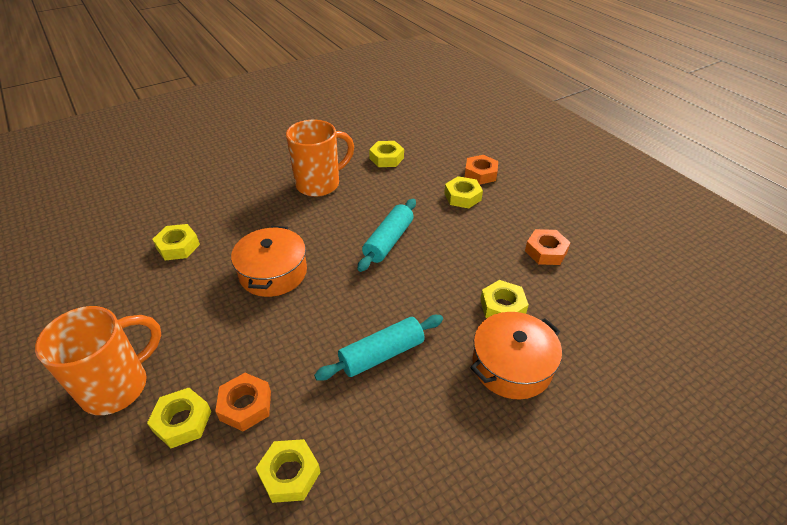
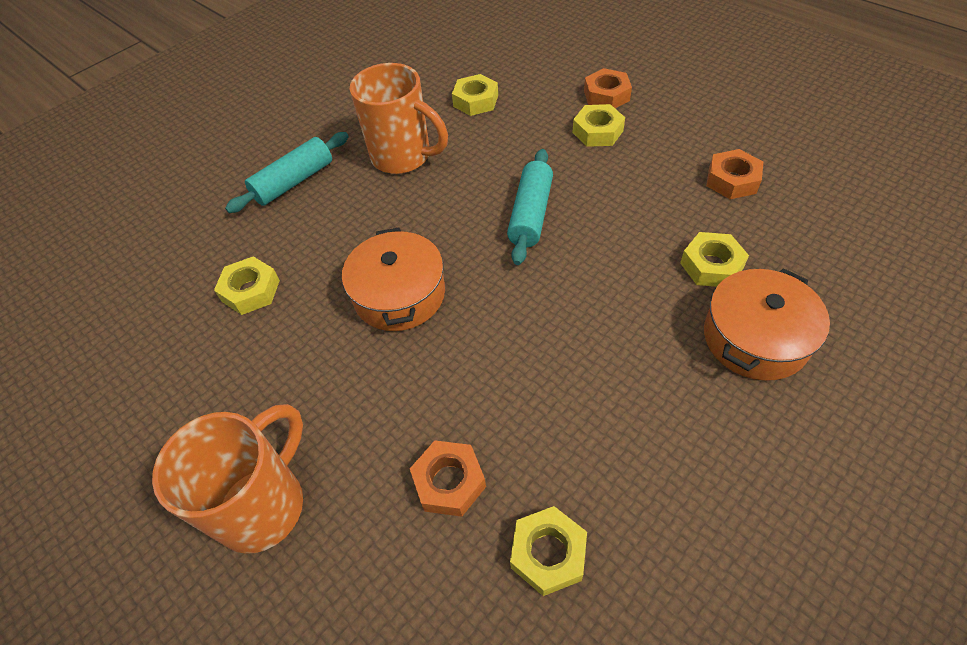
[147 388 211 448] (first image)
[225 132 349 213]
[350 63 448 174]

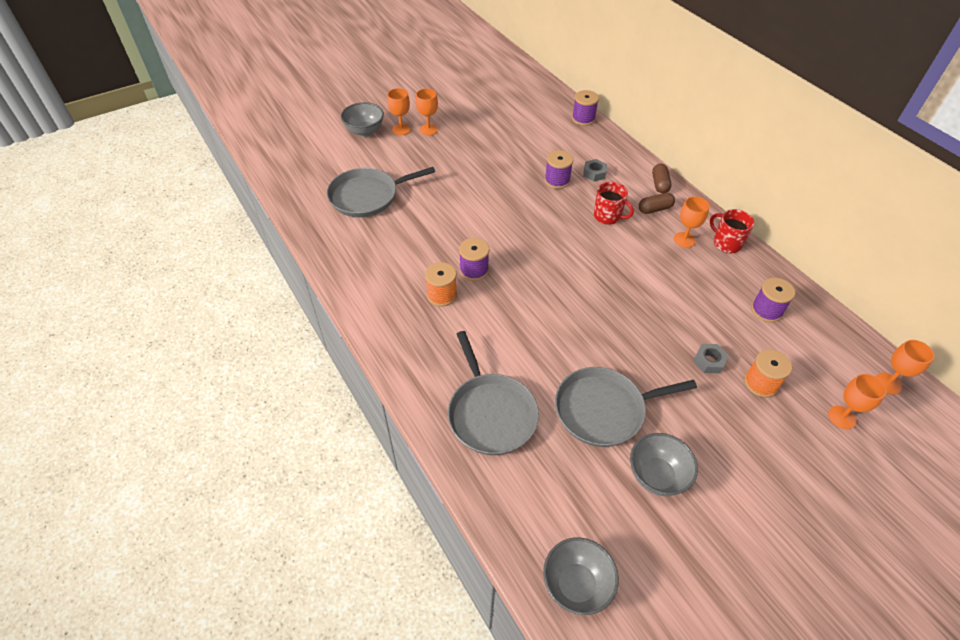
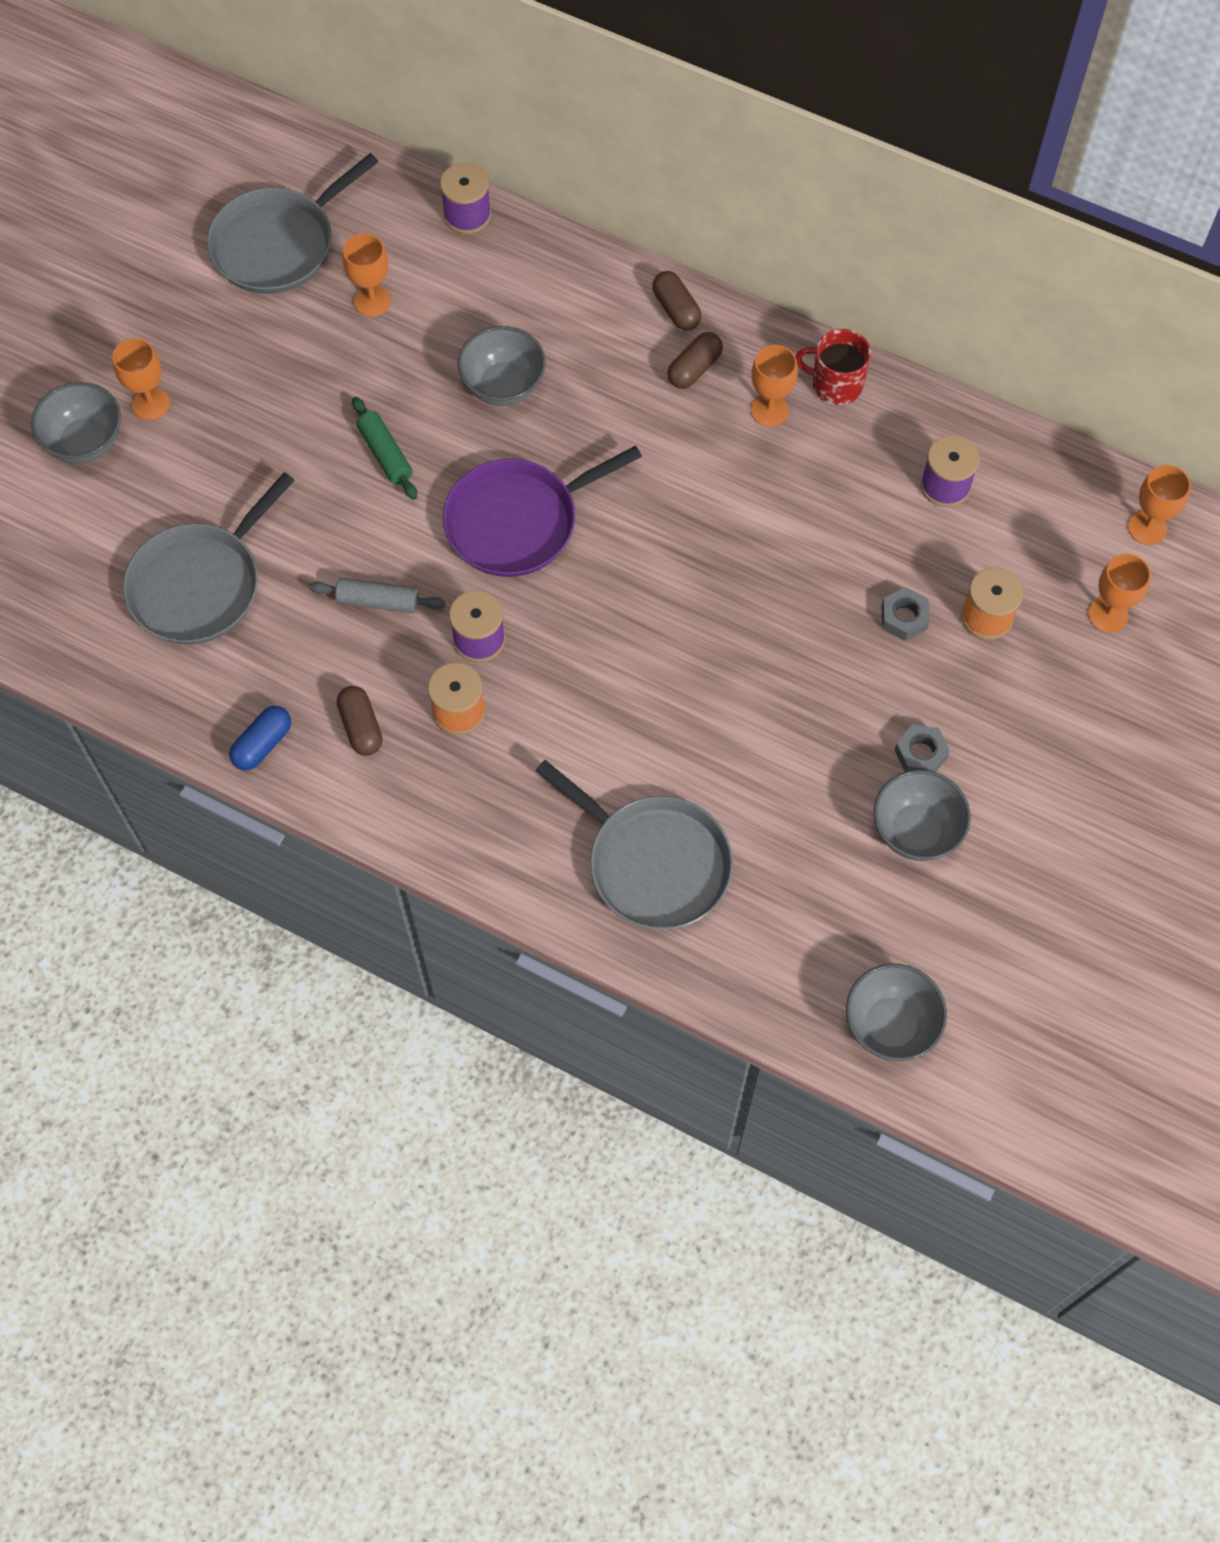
[594 182 634 225] (first image)
[229 706 291 770]
[309 578 445 613]
[337 686 382 756]
[352 397 417 500]
[443 446 642 577]
[343 234 391 317]
[207 153 379 294]
[895 724 950 772]
[458 326 546 406]

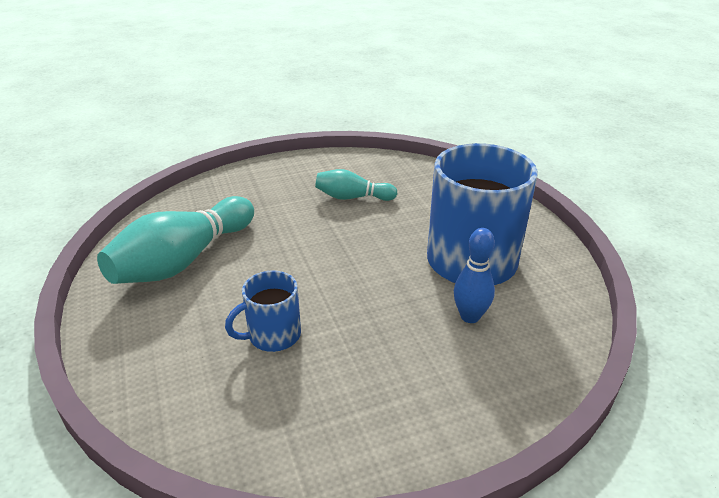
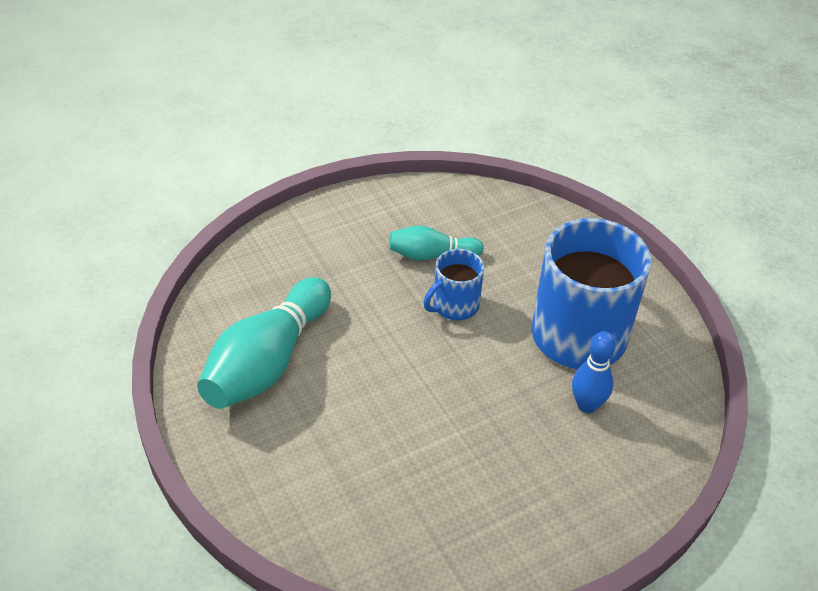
[423 249 484 320]

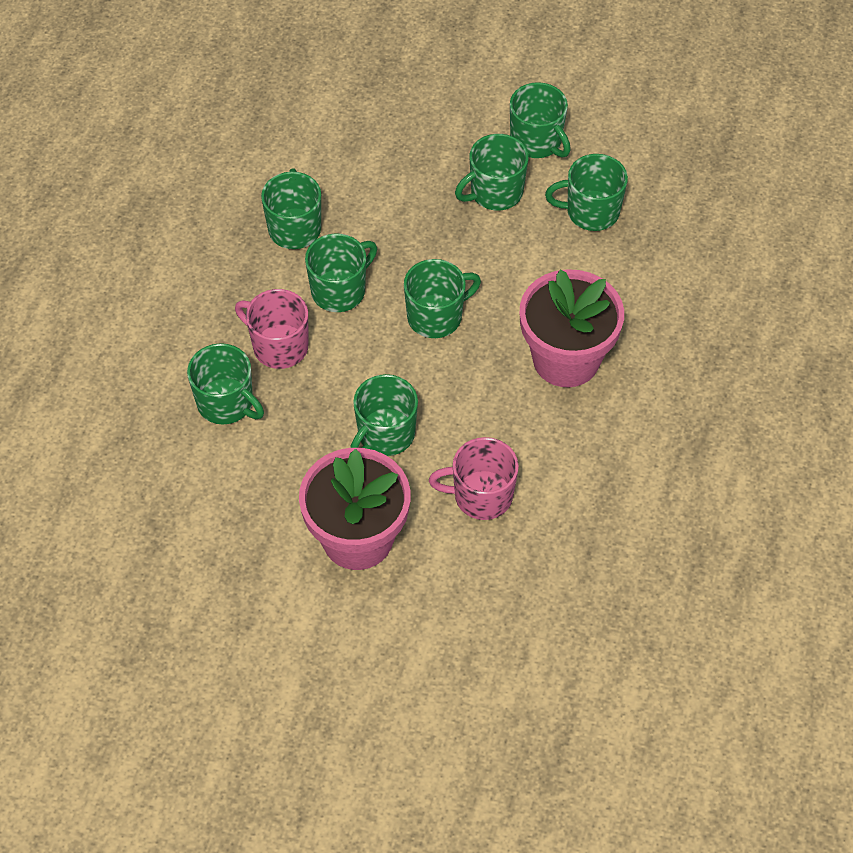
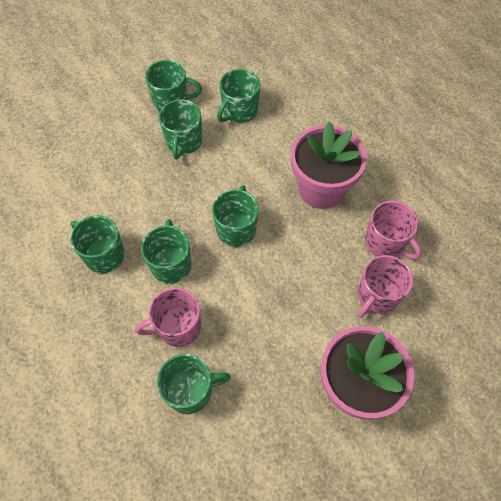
[350 374 418 456] (first image)
[365 201 422 259]

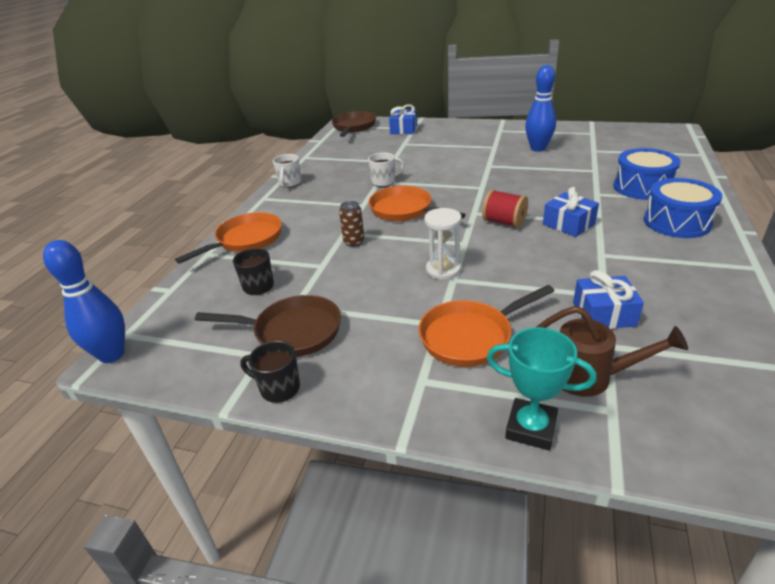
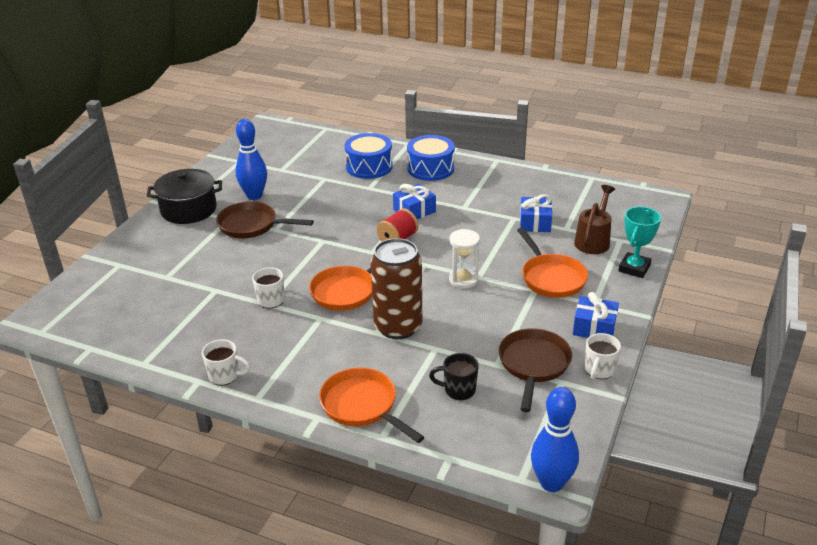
[147 169 222 224]
[216 201 314 238]
[573 292 619 338]
[585 333 621 380]
[370 238 422 339]

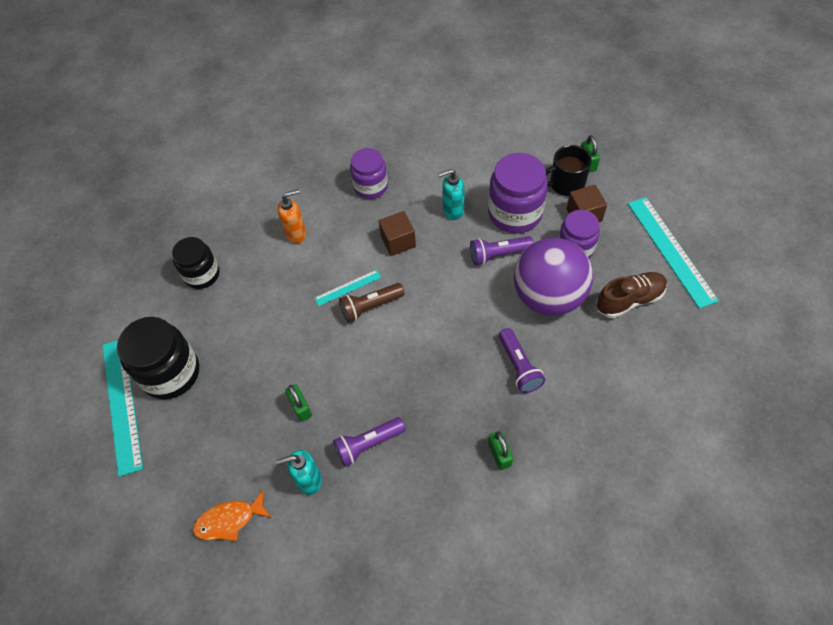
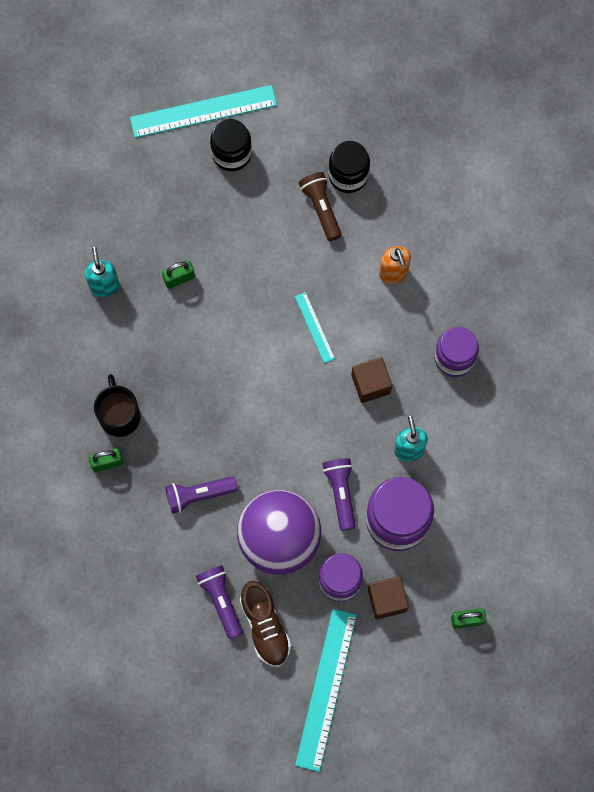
[193 489 272 541] (first image)
[196 565 243 639]
[299 172 342 241]
[94 374 141 437]
[295 609 357 772]
[210 119 252 171]

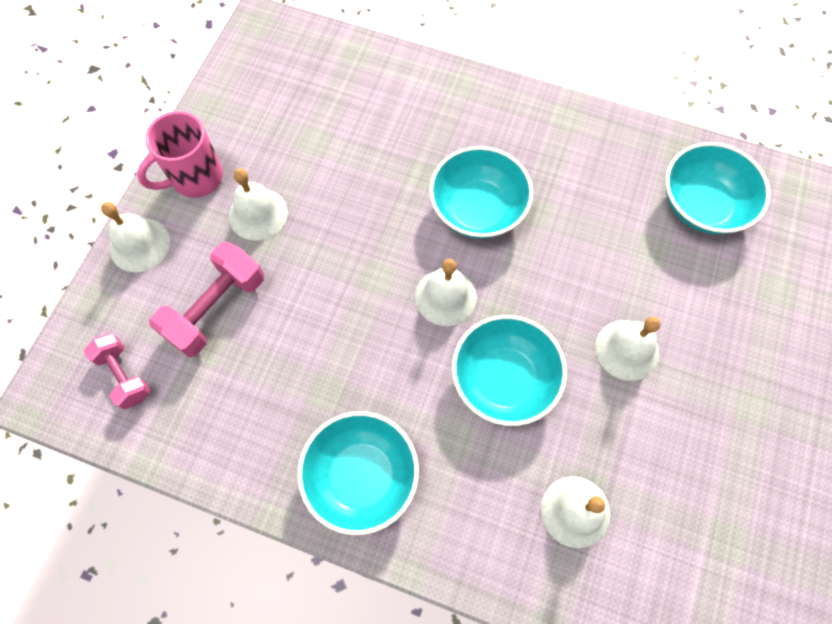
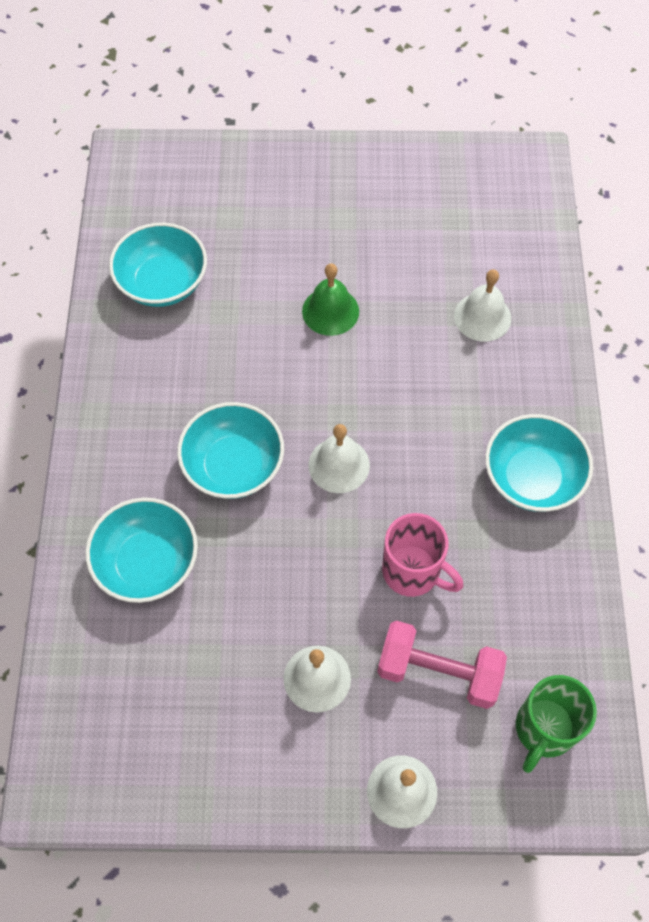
[382 513 464 597]
[85 497 198 603]
[516 675 597 773]
[302 263 359 336]

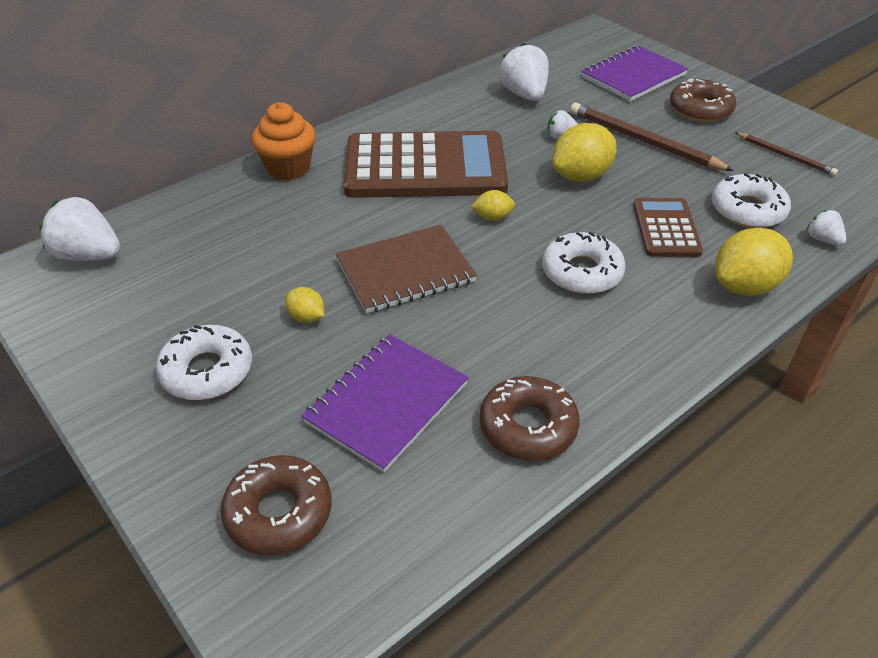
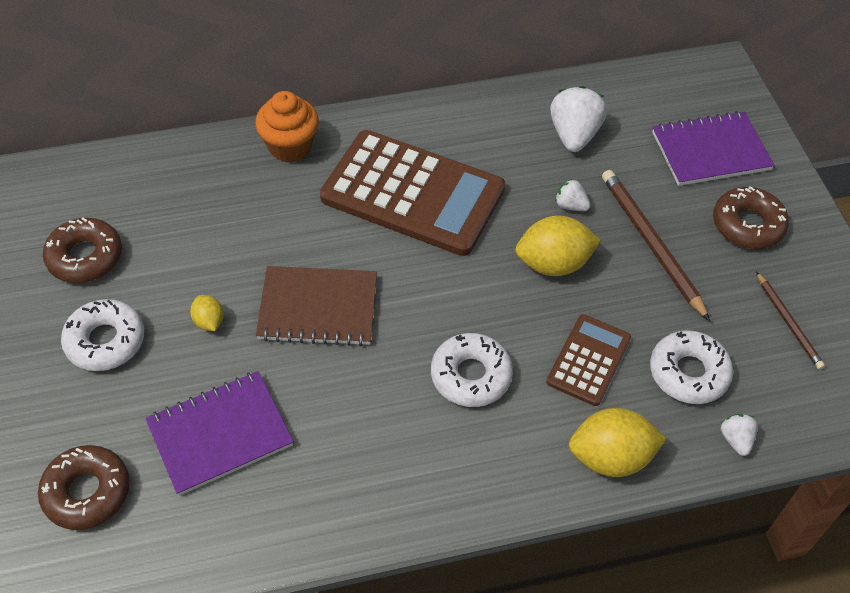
[39 197 120 261] (first image)
[471 190 515 221] (first image)
[43 218 122 283]

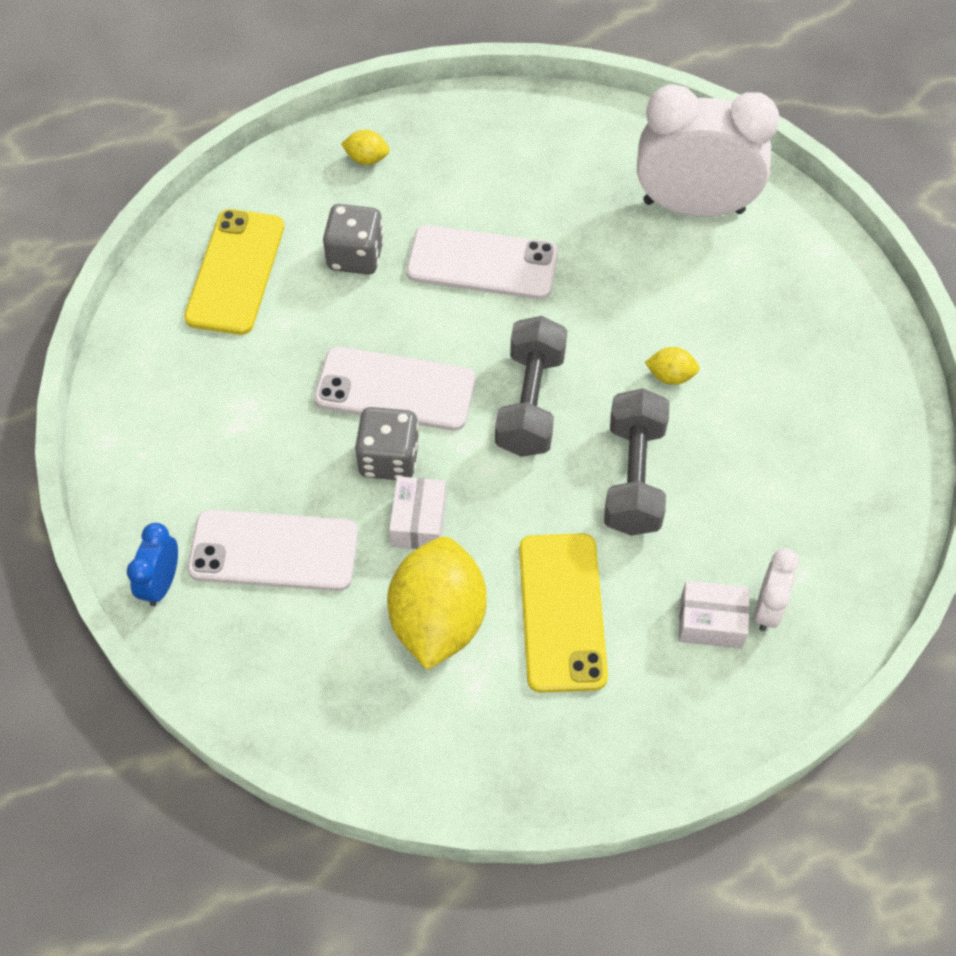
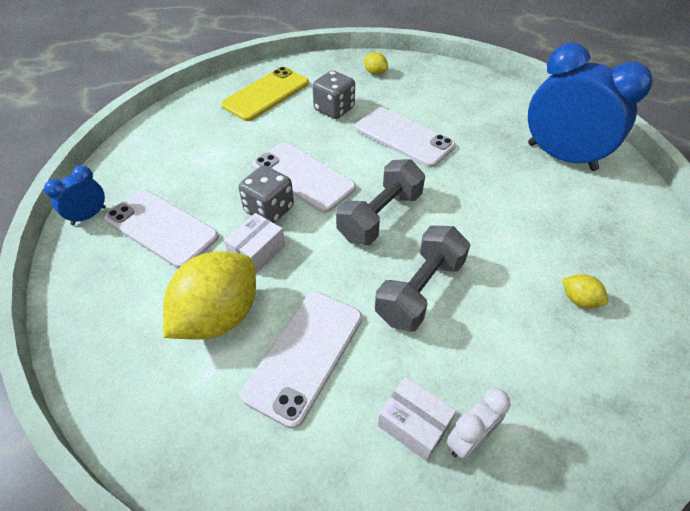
[562 274 609 308]
[241 292 362 429]
[528 42 652 171]

